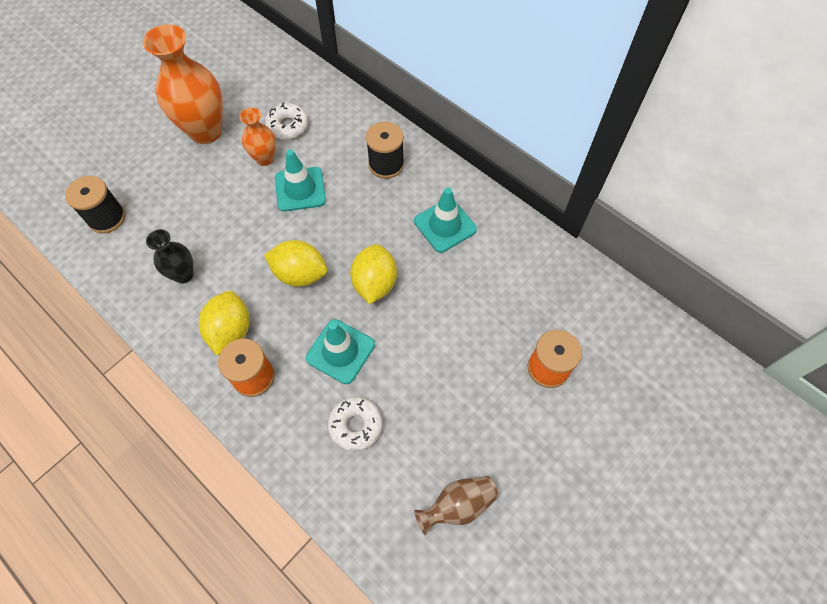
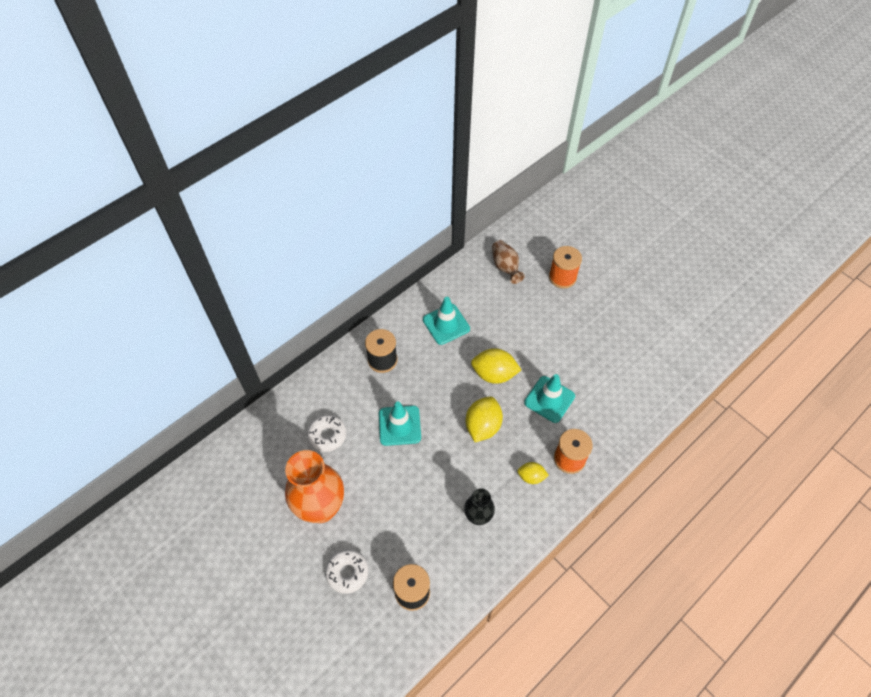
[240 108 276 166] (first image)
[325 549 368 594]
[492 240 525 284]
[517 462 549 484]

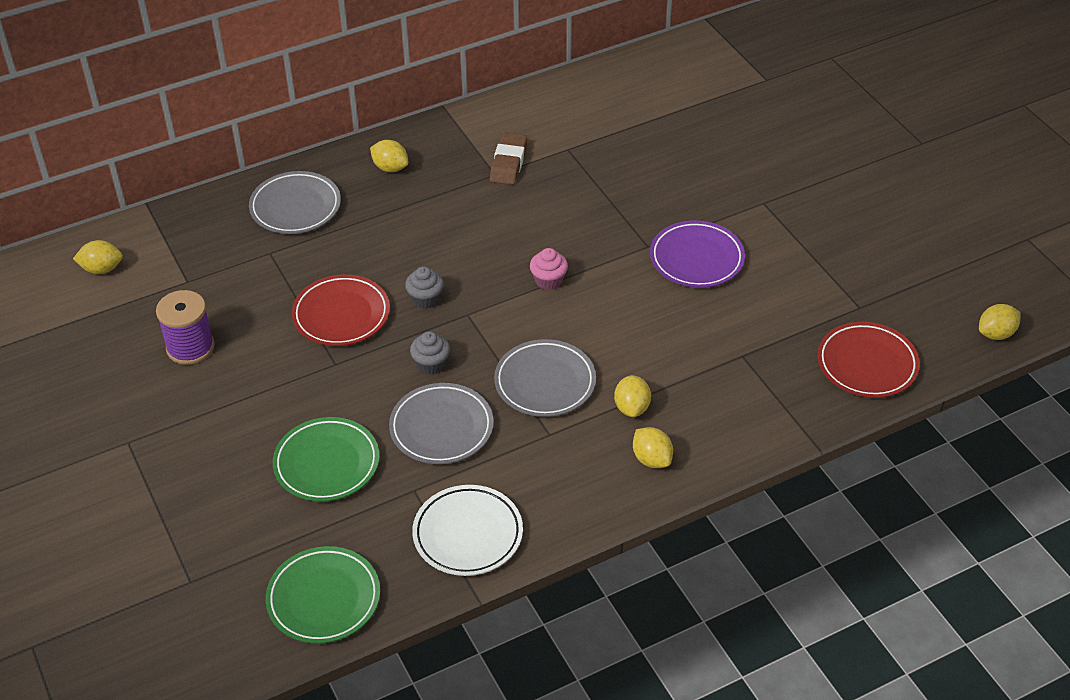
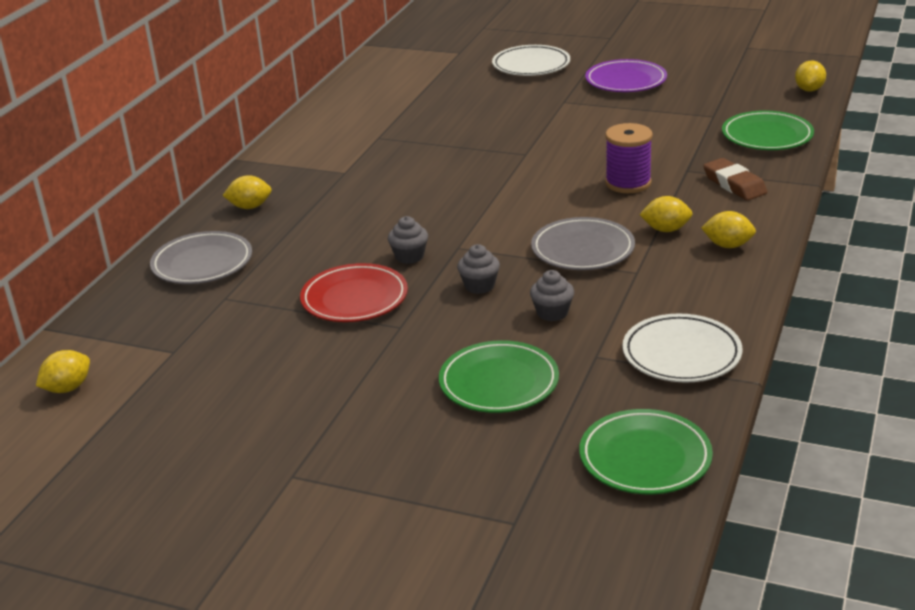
[530 248 568 290] (first image)
[492 45 570 76]
[605 123 653 193]
[703 158 767 200]
[585 59 667 92]
[530 270 574 321]
[722 110 814 150]
[639 196 693 232]

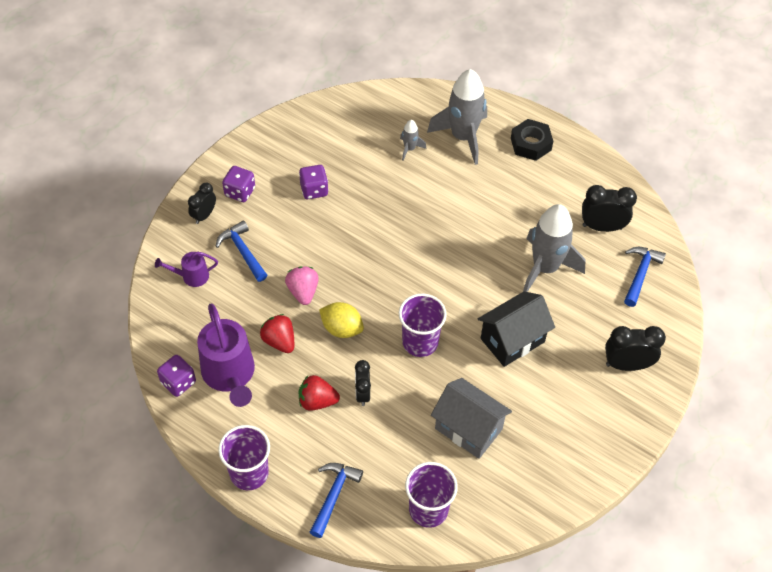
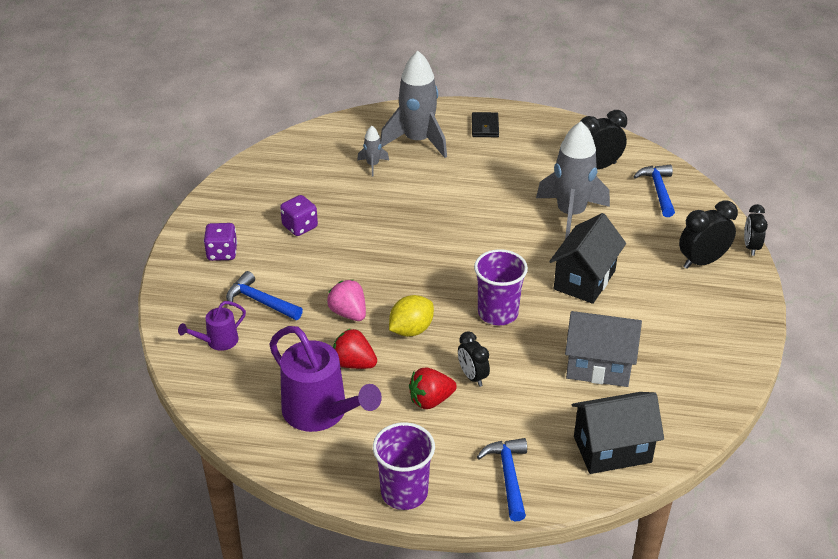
[157 355 196 397] (first image)
[744 204 768 256]
[572 392 664 474]
[472 112 499 137]
[389 295 434 337]

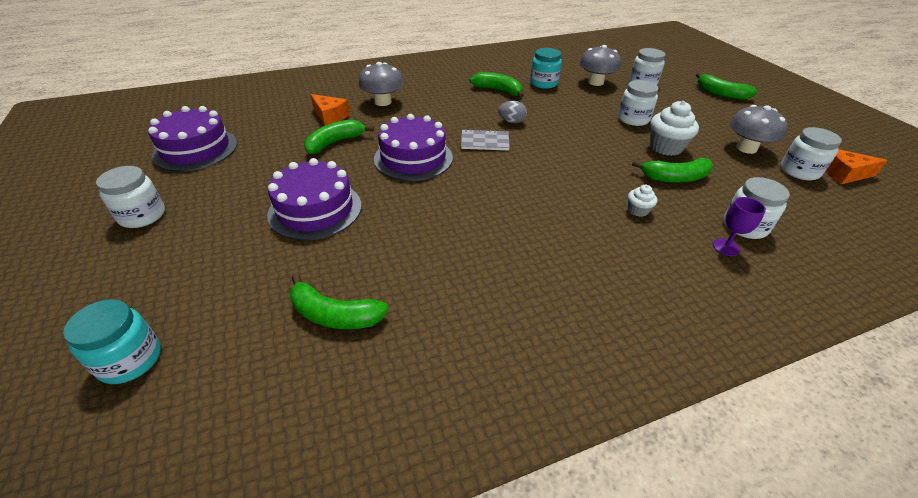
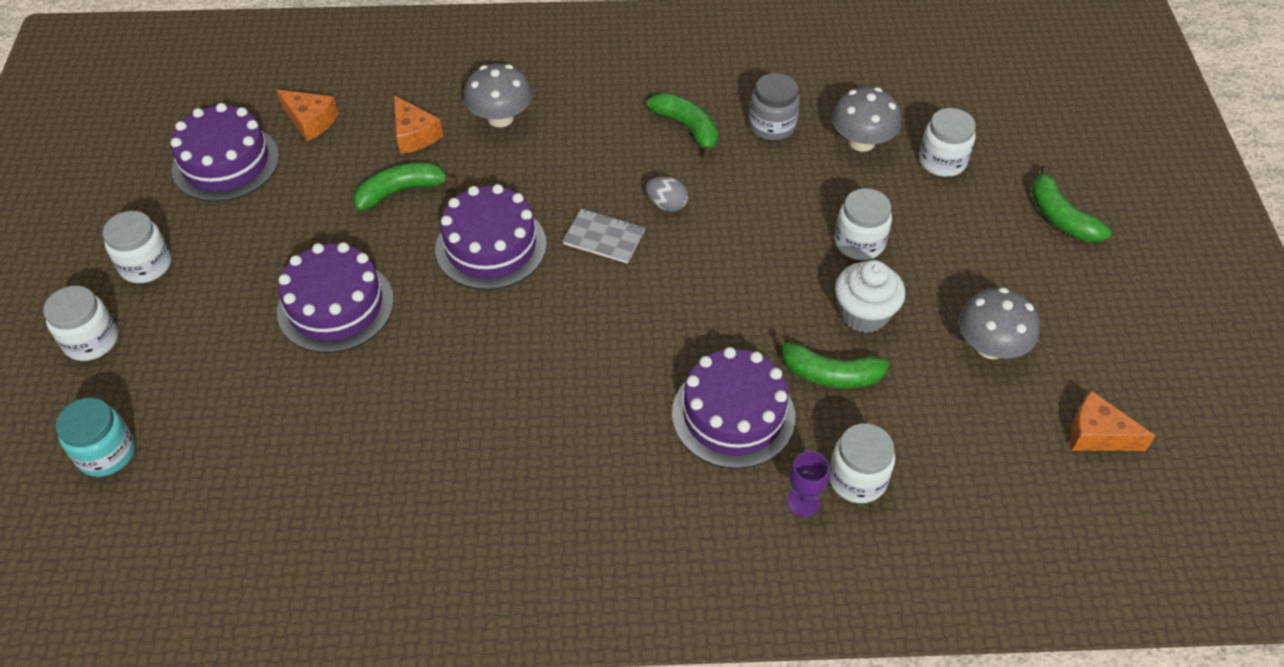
[290 274 388 329] (first image)
[276 90 339 141]
[43 286 118 361]
[672 347 795 469]
[749 73 800 141]

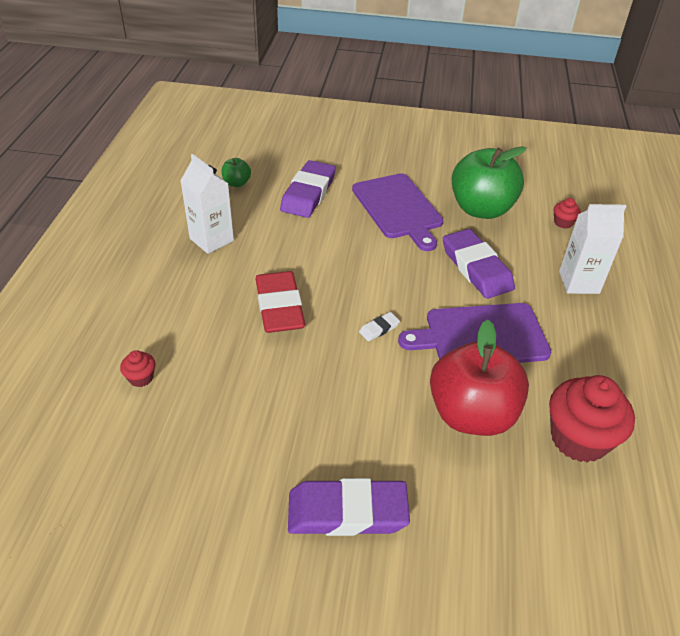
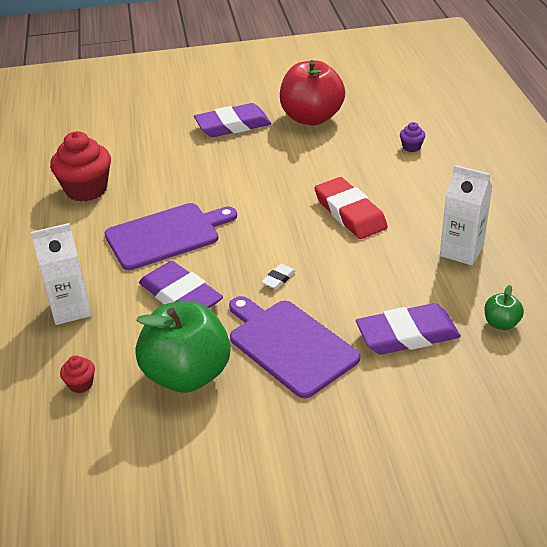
[261 264 296 289]
[280 60 345 125]
[400 122 425 152]
[356 303 461 354]

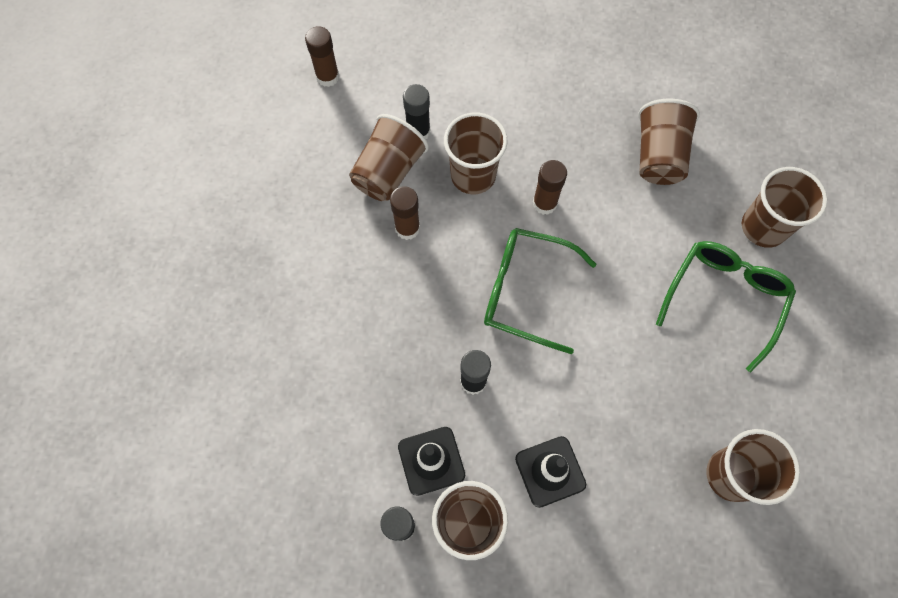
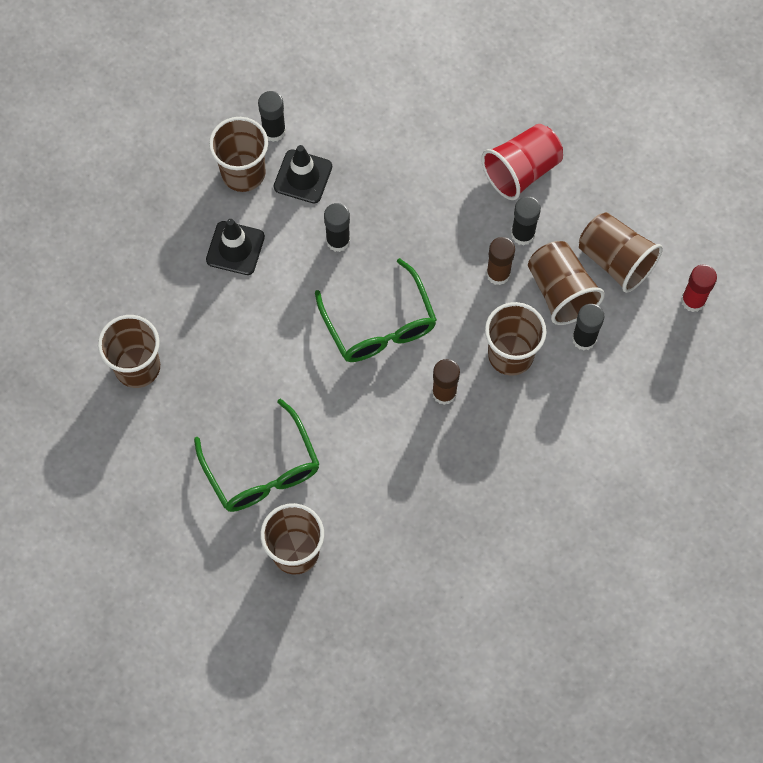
[481 124 563 200]
[511 196 541 246]
[579 212 663 293]
[681 265 717 312]
[315 258 437 362]

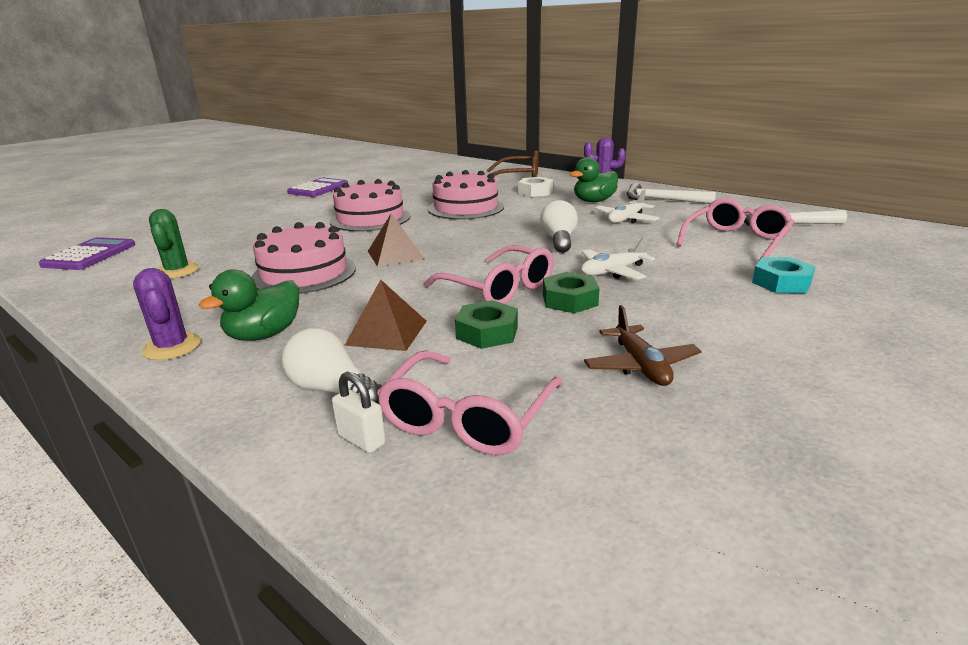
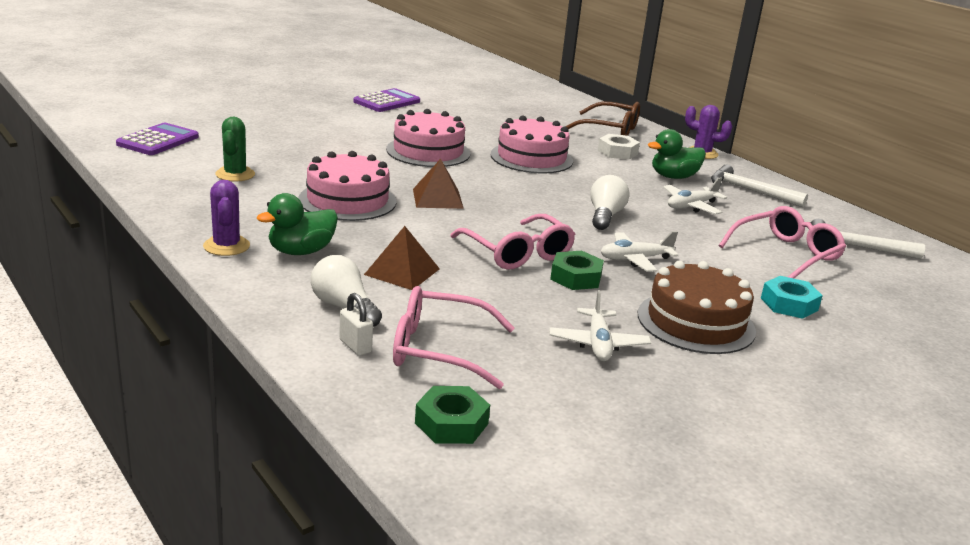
[638 261 756 354]
[415 386 490 444]
[549 290 651 361]
[393 286 514 389]

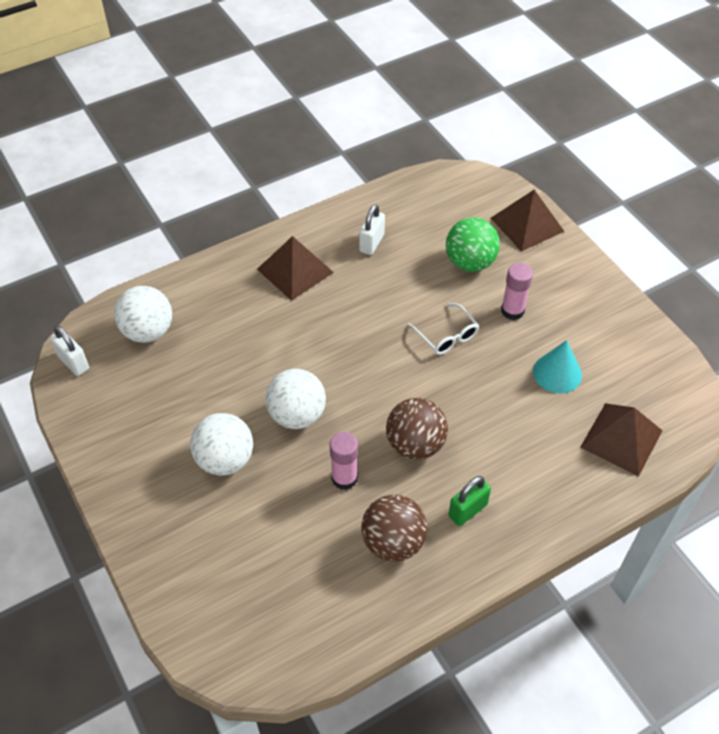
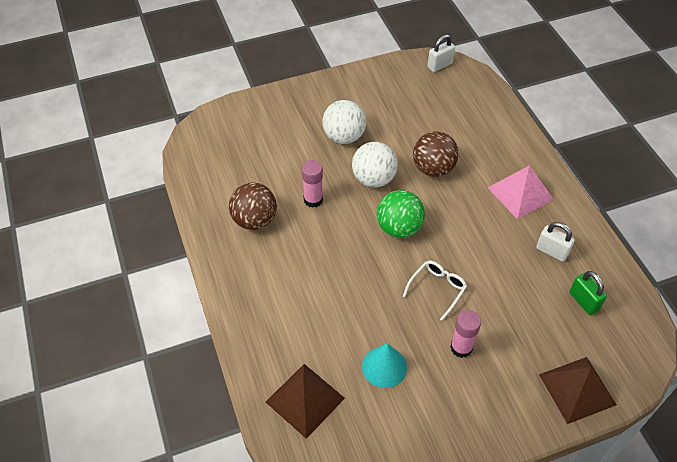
[114 286 172 343] (first image)
[413 131 459 177]
[377 190 425 238]
[570 271 607 315]
[488 166 554 219]
[403 261 467 321]

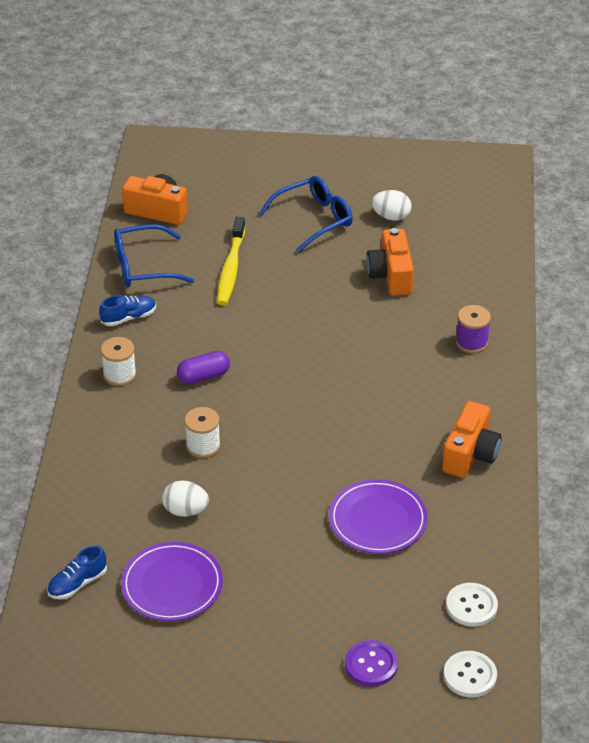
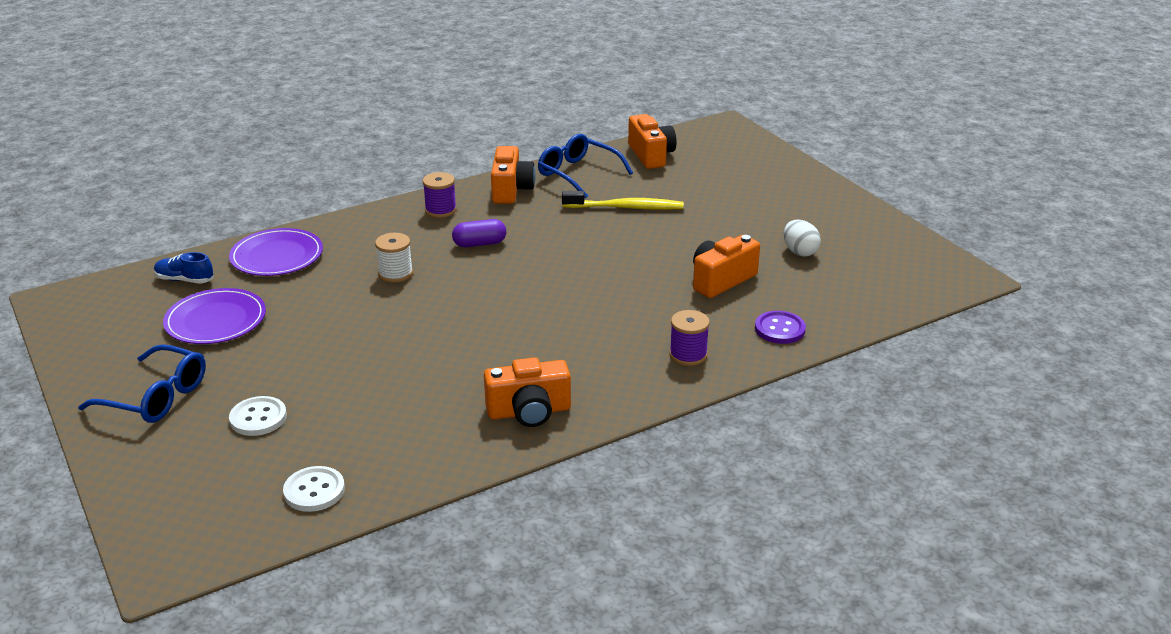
[162 481 209 517] (first image)
[78 344 206 423]
[229 228 323 276]
[755 311 806 344]
[229 396 287 436]
[491 146 536 204]
[423 172 457 218]
[452 219 506 247]
[562 191 684 210]

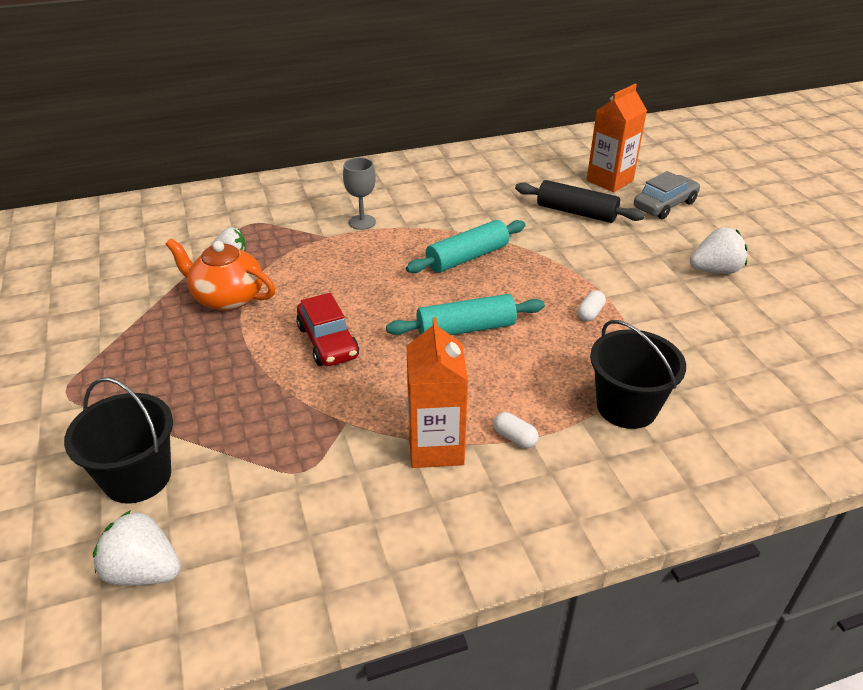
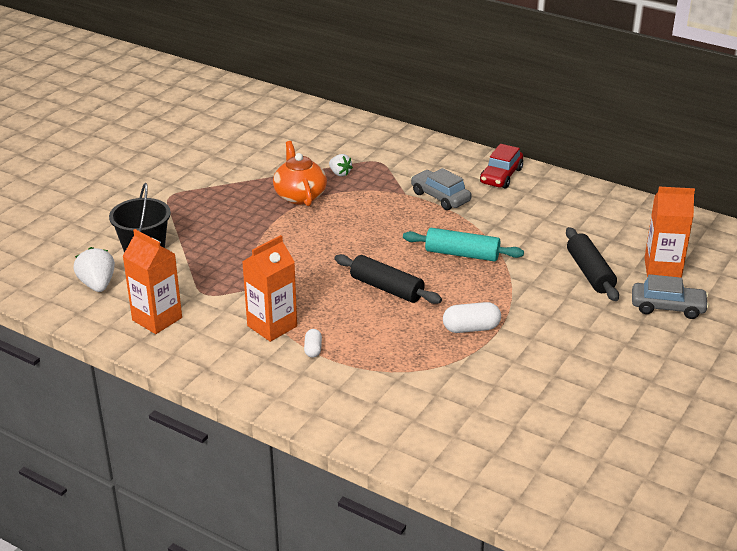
[590 320 686 429] (first image)
[690 227 748 274] (first image)
[123 229 182 334]
[480 144 523 189]
[411 168 472 210]
[335 254 442 304]
[443 302 501 333]

